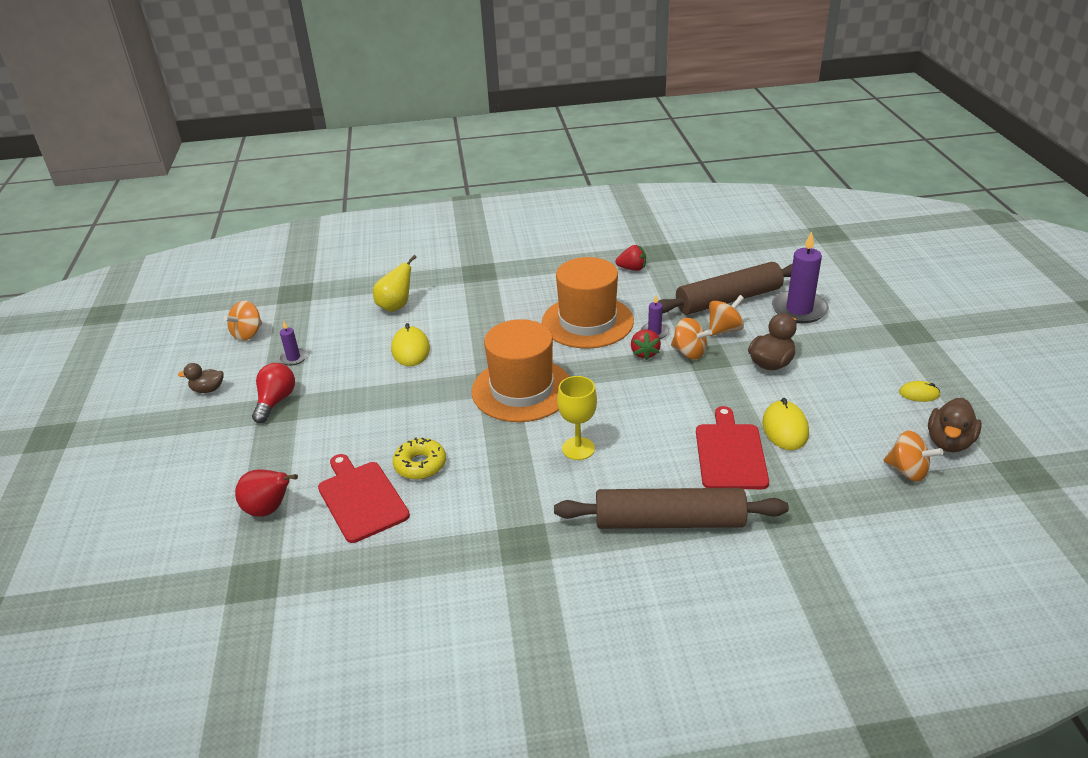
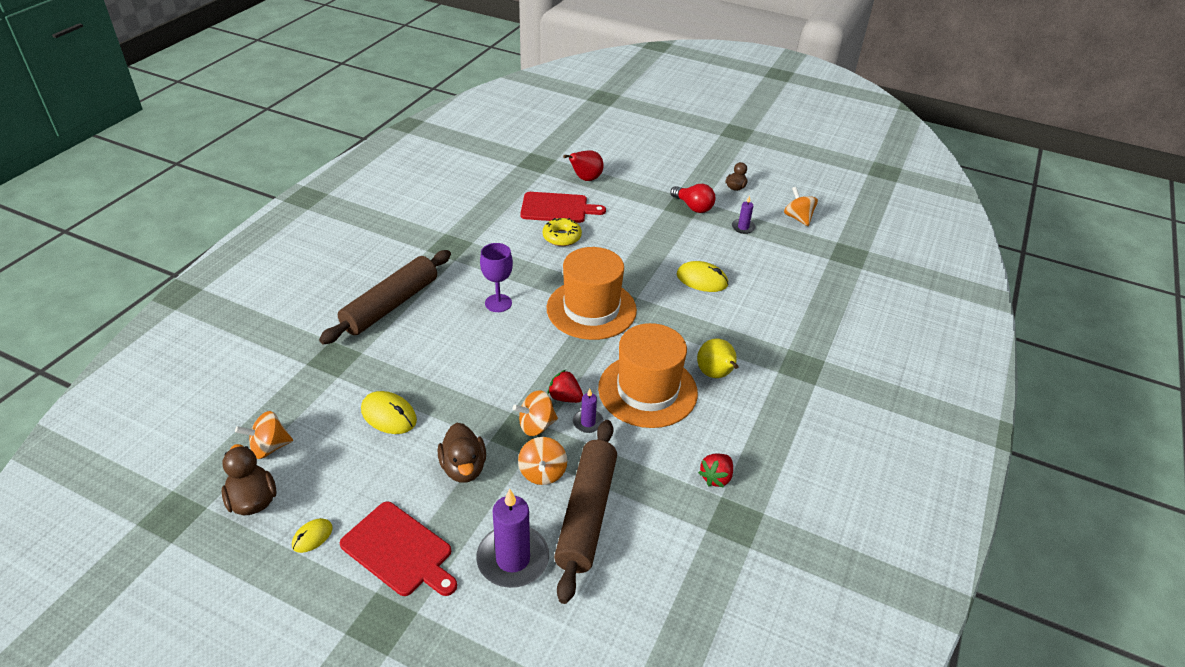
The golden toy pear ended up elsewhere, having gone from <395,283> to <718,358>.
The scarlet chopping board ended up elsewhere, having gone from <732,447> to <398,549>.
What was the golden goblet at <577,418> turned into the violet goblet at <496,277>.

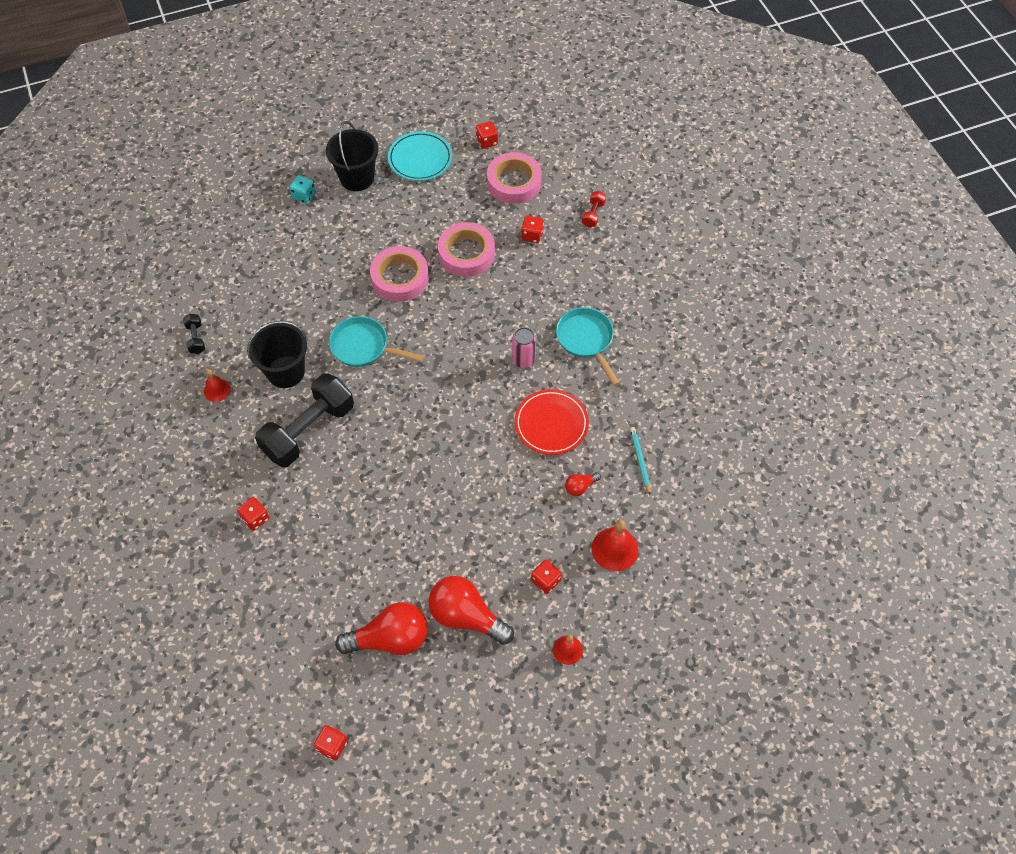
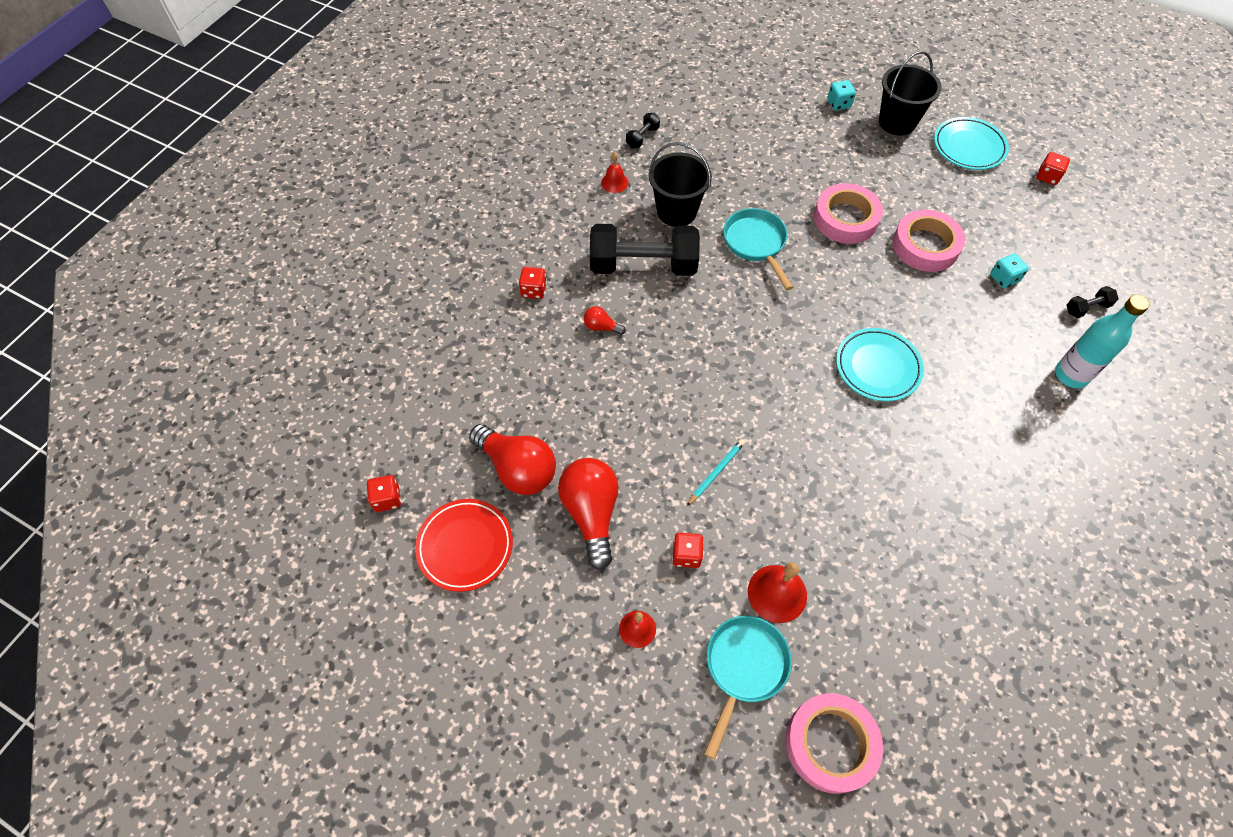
The second view gained the teal flask at <1102,341>.
The pink sticky tape ended up elsewhere, having gone from <514,178> to <834,743>.
The scarlet plate ended up elsewhere, having gone from <552,422> to <464,545>.
The teal pan ended up elsewhere, having gone from <588,346> to <748,688>.
The scarlet light bulb ended up elsewhere, having gone from <583,484> to <605,320>.
The teal wooden pencil ended up elsewhere, having gone from <640,461> to <716,472>.
Where the pink can stood at <524,347>, the teal plate came to stand at <880,364>.
What was the scarlet game die at <532,229> turned into the teal game die at <1009,270>.
What was the scarlet hand weight at <594,209> turned into the jet-black hand weight at <1092,302>.

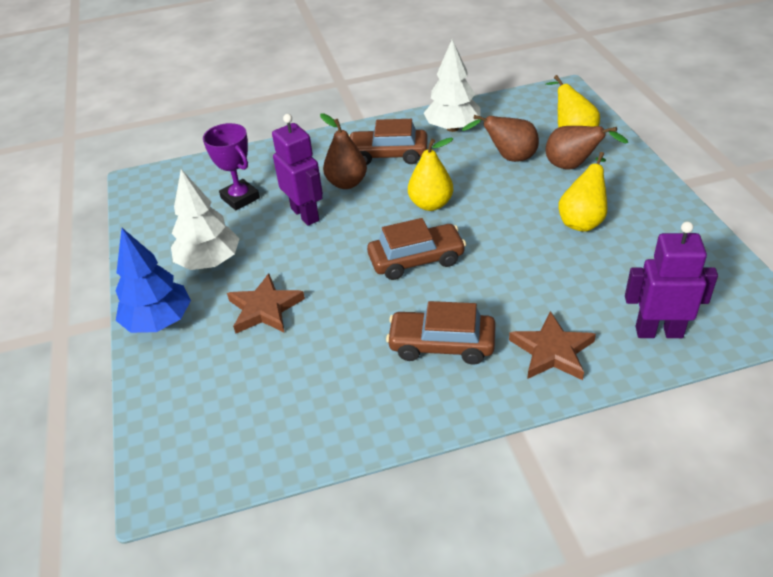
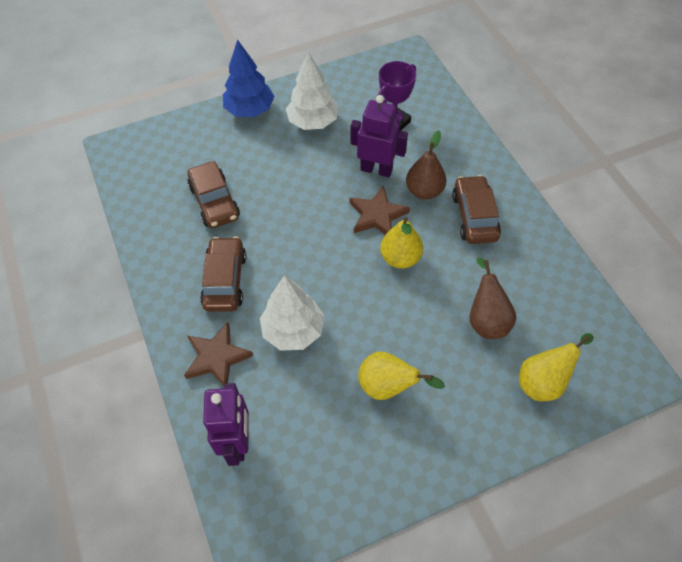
The second view lost the russet toy pear at <586,147>.
The russet star ended up elsewhere, having gone from <266,303> to <380,210>.
The russet toy car ended up elsewhere, having gone from <416,249> to <213,194>.
The pure white fir tree ended up elsewhere, having gone from <452,85> to <292,313>.
The violet robot at <297,170> ended up facing another way, 120 degrees counterclockwise from before.

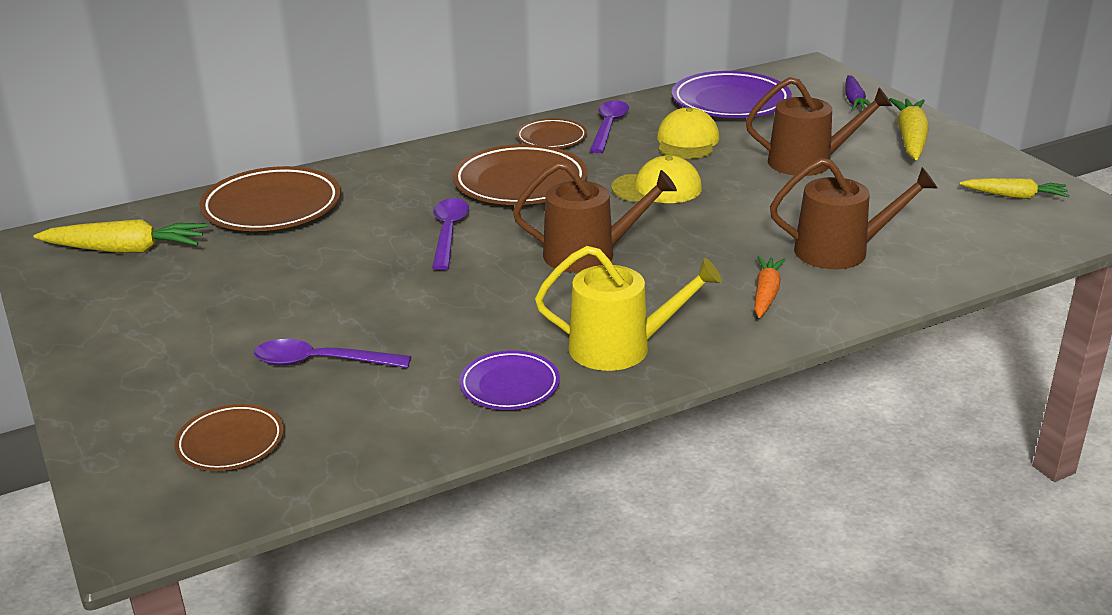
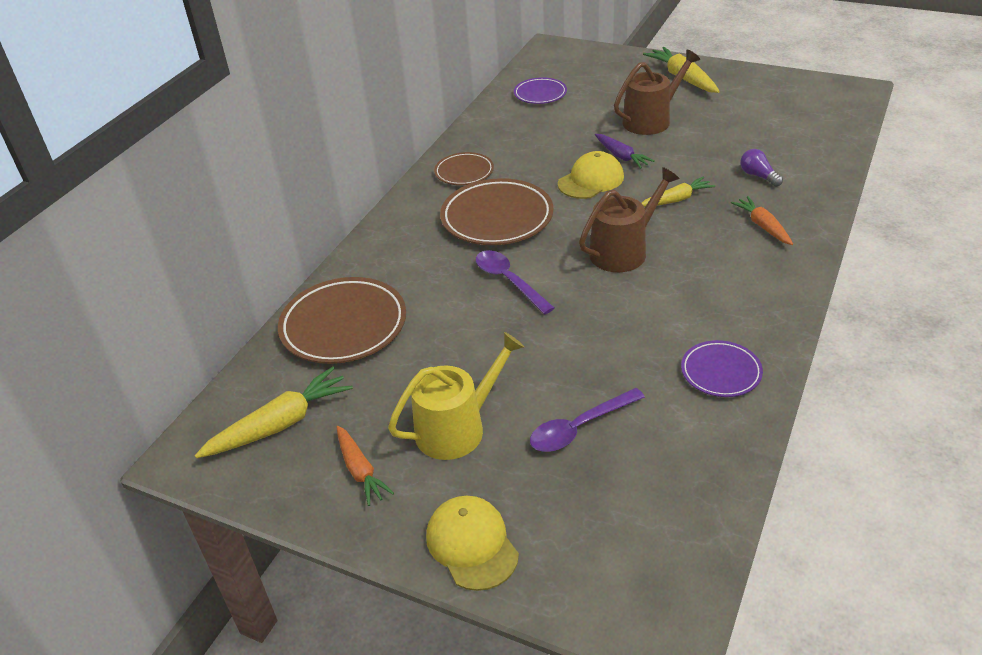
The second view lost the russet plate at <229,437>.
The second view lost the violet tablespoon at <609,127>.
The second view gained the bright orange toy carrot at <365,466>.
The golden watering can ended up elsewhere, having gone from <628,308> to <456,396>.
The golden cap ended up elsewhere, having gone from <688,133> to <472,543>.
The violet toy carrot ended up elsewhere, having gone from <858,92> to <625,151>.
The golden toy carrot ended up elsewhere, having gone from <1015,188> to <678,192>.
Where the russet watering can stood at <853,213>, the violet light bulb came to stand at <761,168>.
The size of the violet plate at <732,94> changed by a factor of 0.57.

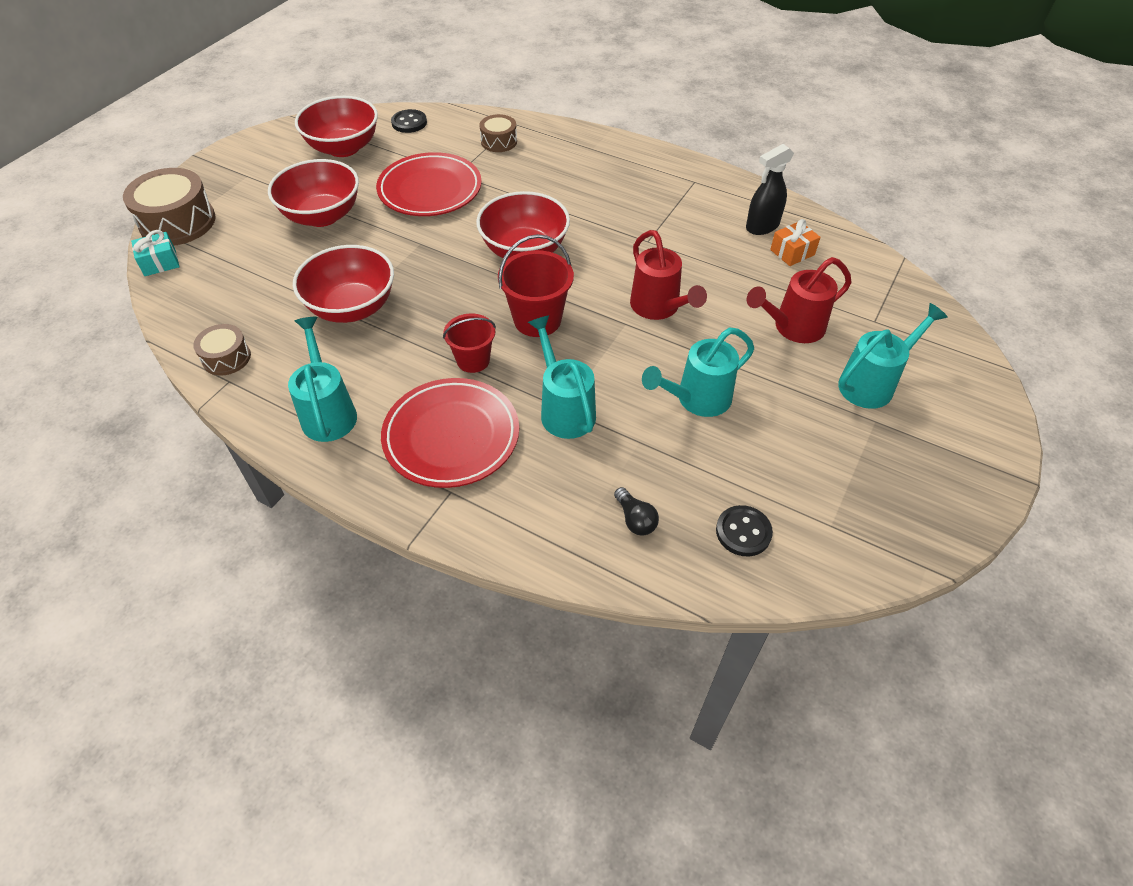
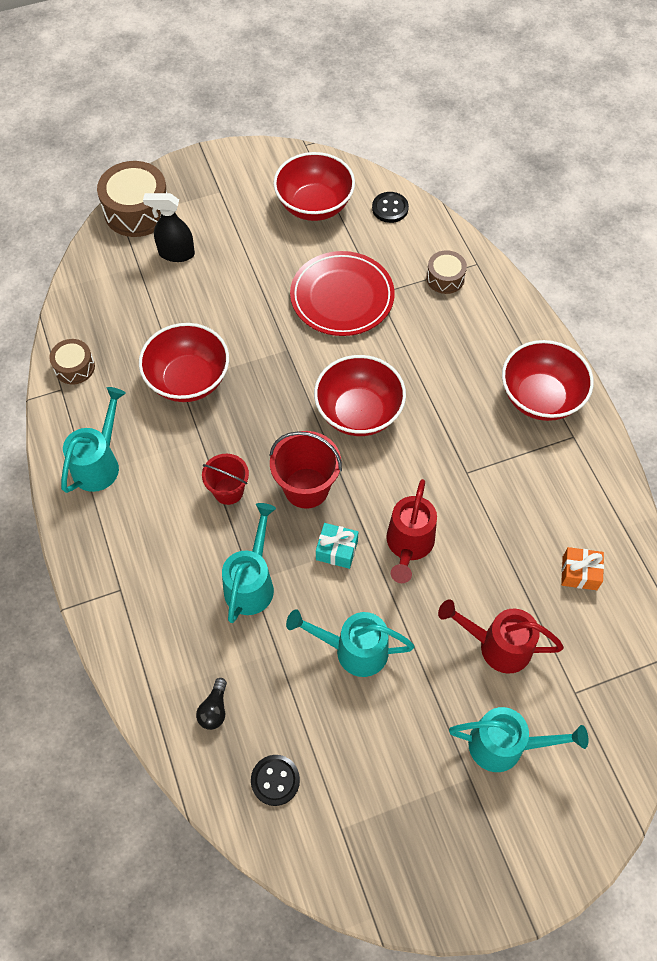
The second view lost the scarlet plate at <450,433>.
The teal gift ended up elsewhere, having gone from <155,253> to <337,546>.
The scarlet deep dish ended up elsewhere, having gone from <313,193> to <548,380>.
The jet-black sprayer ended up elsewhere, having gone from <770,189> to <169,227>.

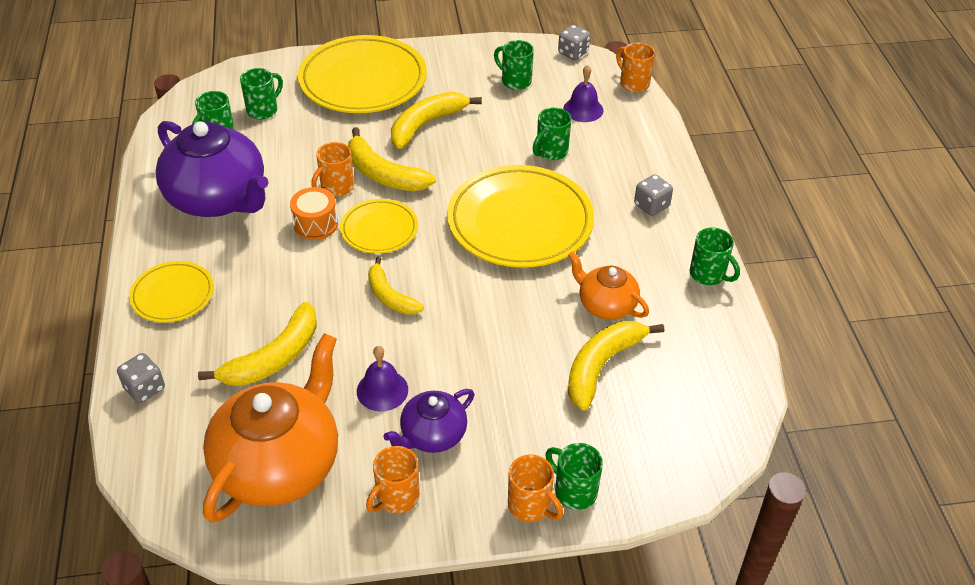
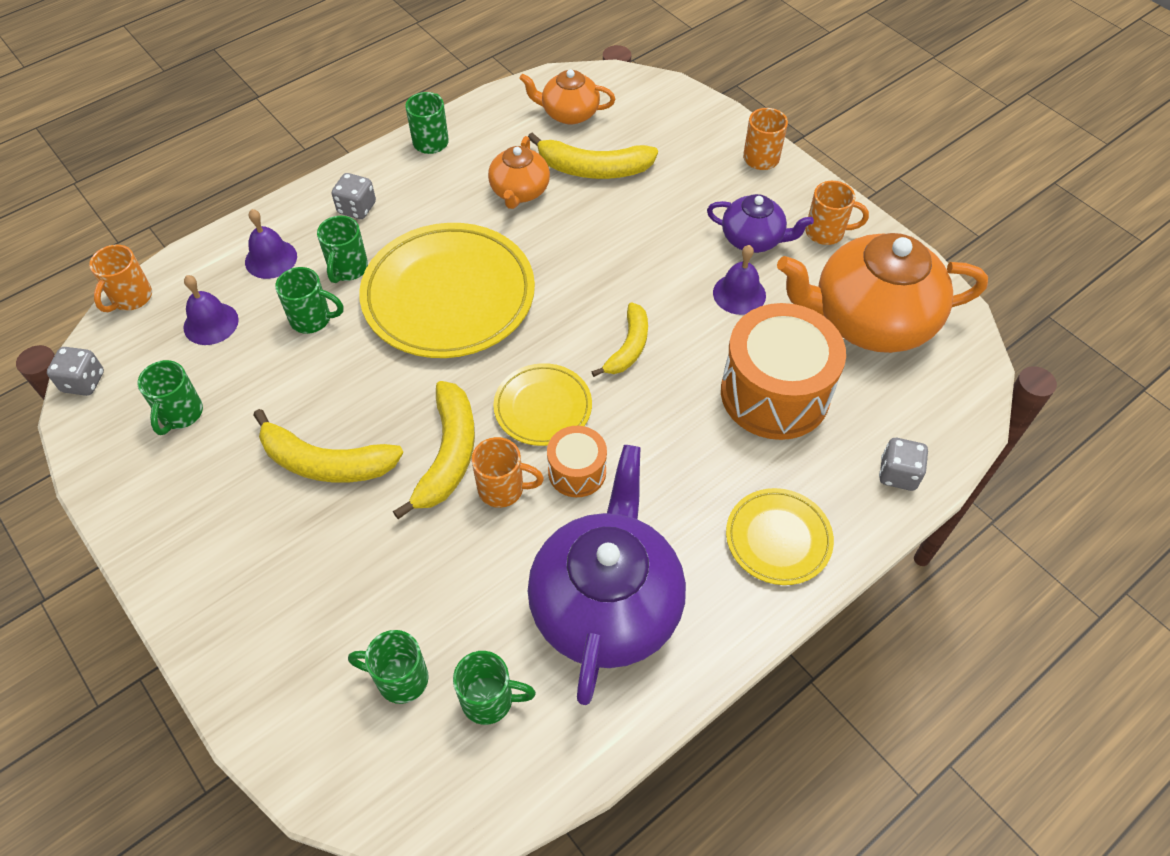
The second view lost the golden plate at <362,74>.
The second view gained the violet school bell at <271,244>.
The second view gained the bright orange china teapot at <567,96>.
The leaf-green tea mug ended up elsewhere, having gone from <574,476> to <342,249>.
Where the golden toy banana stood at <257,344>, the bright orange snare drum came to stand at <783,371>.

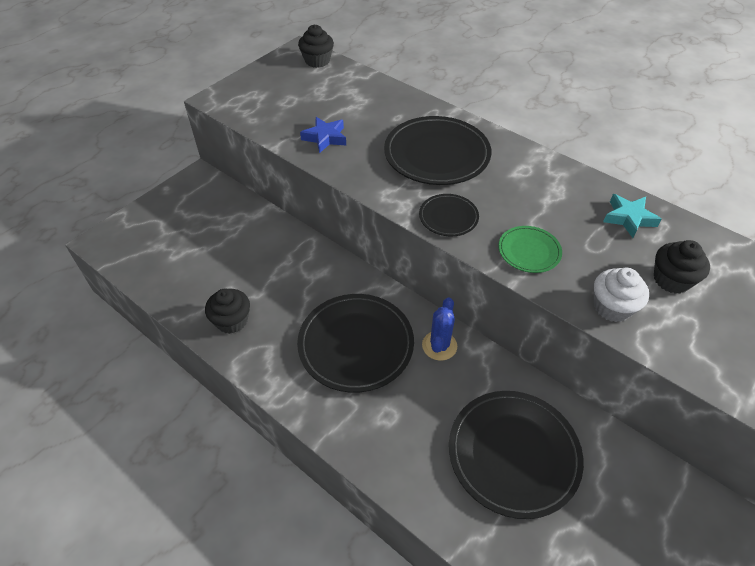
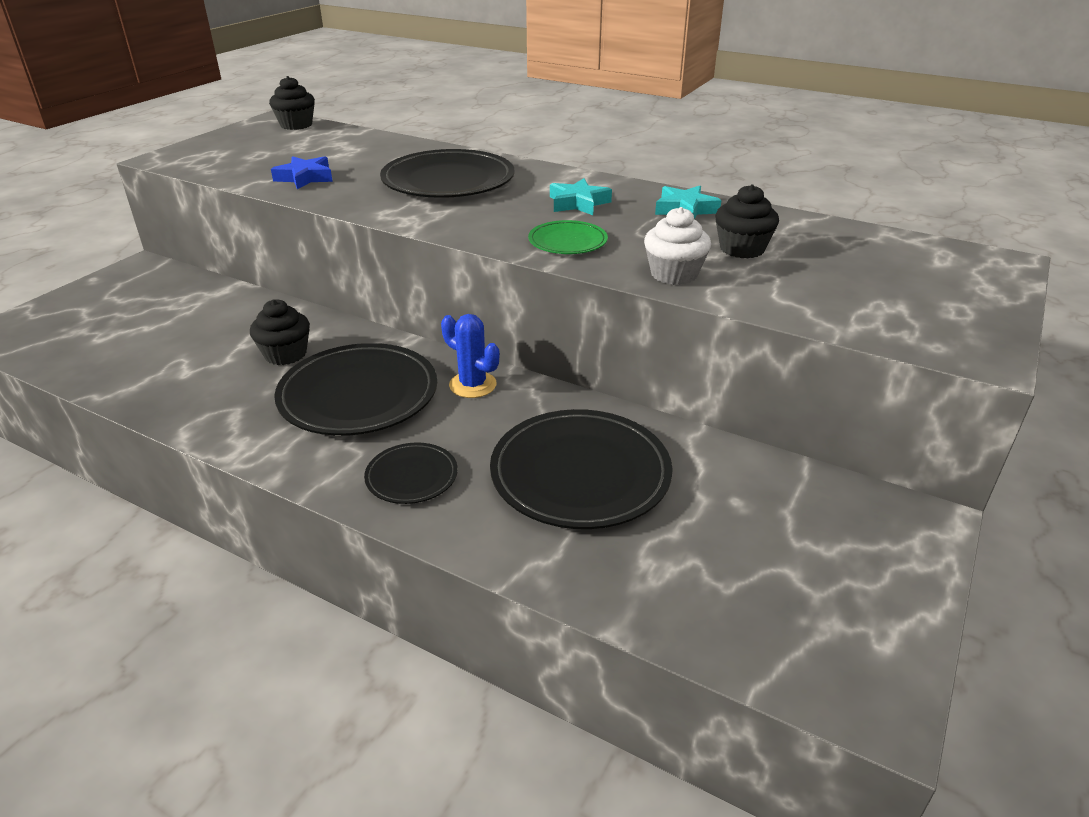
The second view gained the teal star at <581,196>.
The jet-black fairy cake ended up elsewhere, having gone from <227,311> to <280,332>.
The jet-black plate ended up elsewhere, having gone from <449,215> to <411,473>.
The royal blue saguaro cactus at <439,329> ended up facing another way, 60 degrees counterclockwise from before.

